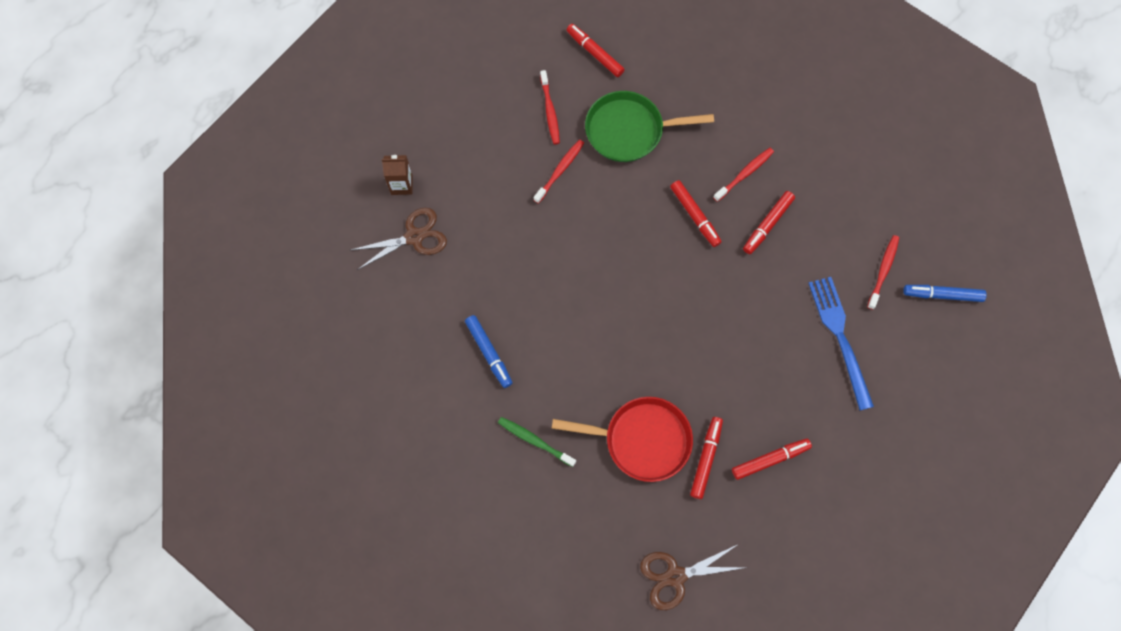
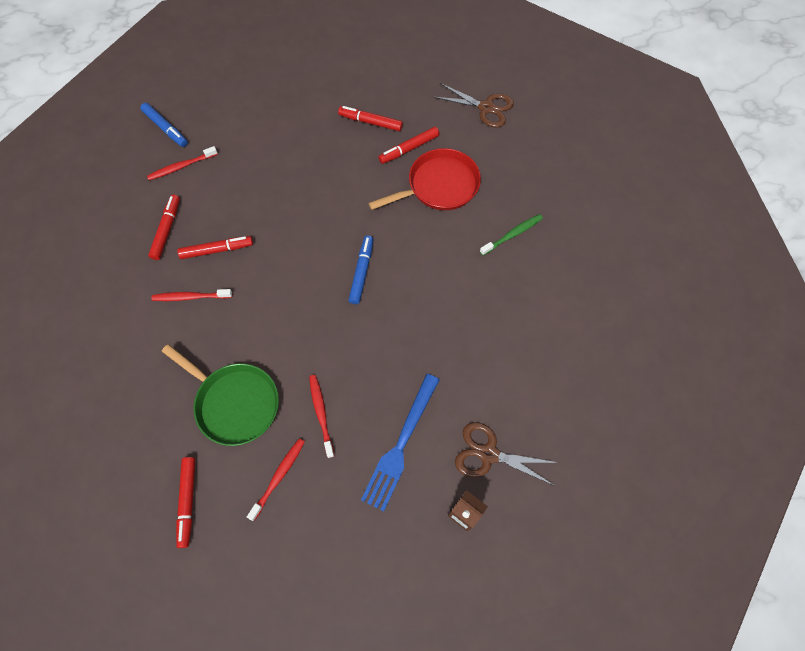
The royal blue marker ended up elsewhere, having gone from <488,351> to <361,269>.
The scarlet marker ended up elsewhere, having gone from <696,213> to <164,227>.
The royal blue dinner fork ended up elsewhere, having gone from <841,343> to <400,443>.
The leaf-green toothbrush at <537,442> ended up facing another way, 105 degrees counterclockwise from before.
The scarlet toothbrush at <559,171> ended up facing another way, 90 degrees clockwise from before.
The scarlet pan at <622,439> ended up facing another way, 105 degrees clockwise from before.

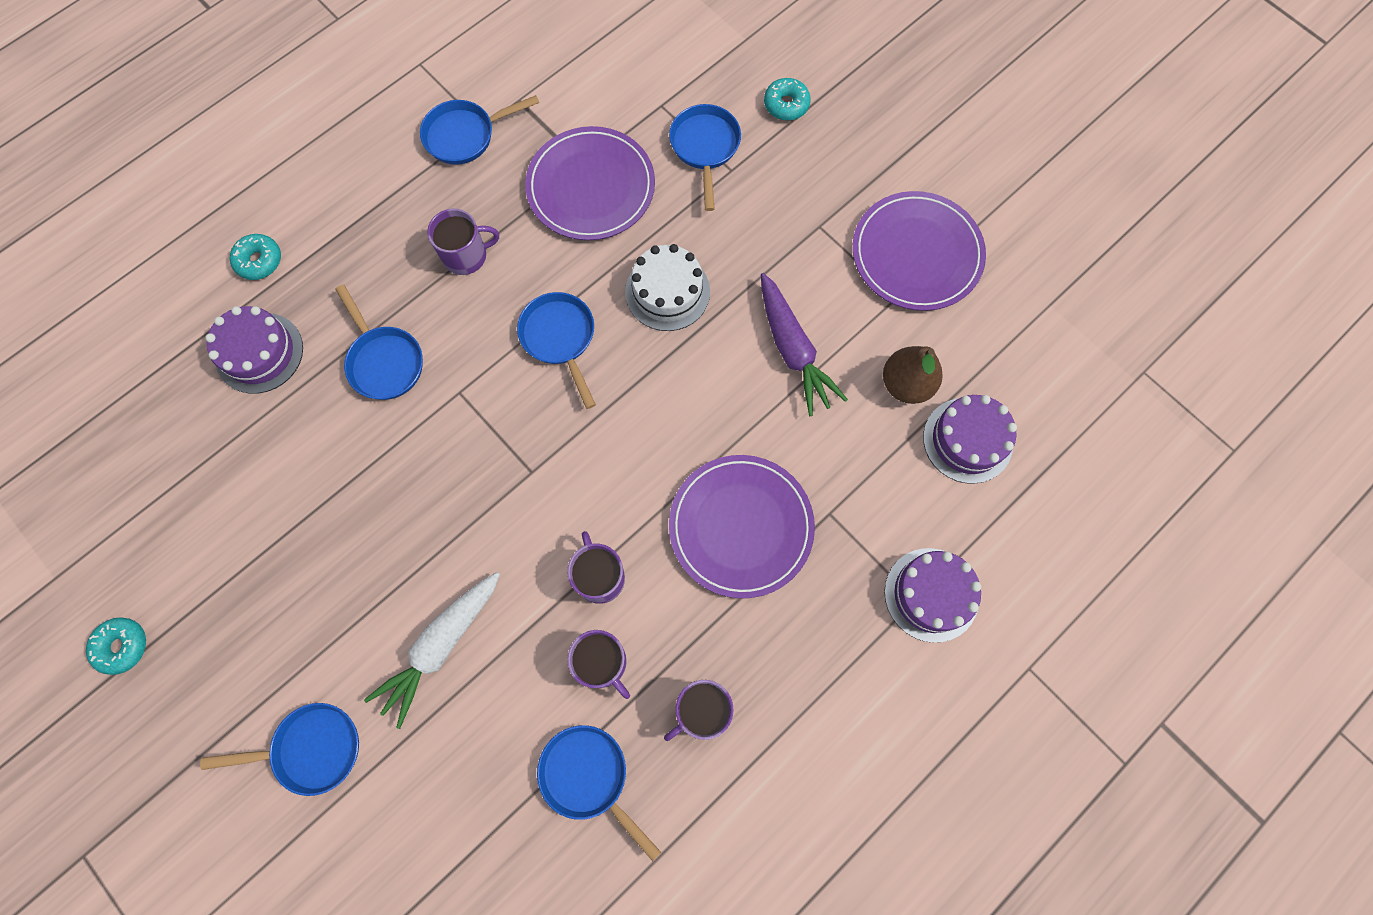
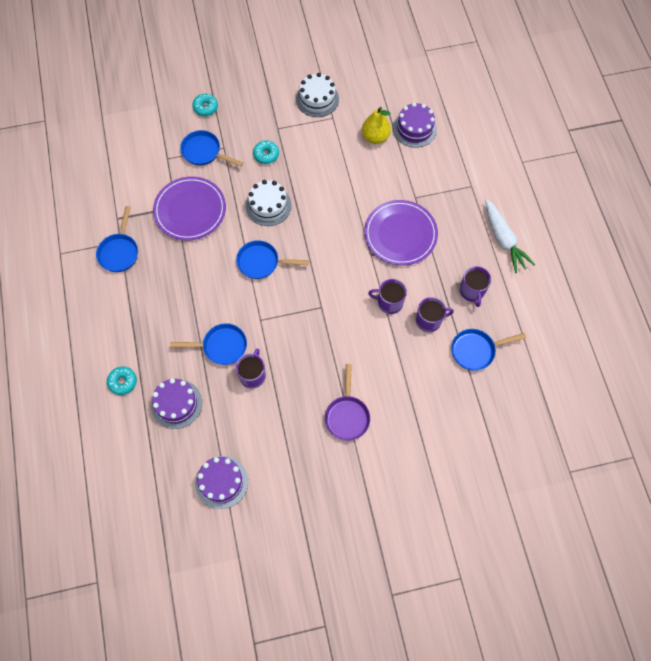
The second view lost the royal blue pan at <279,749>.
The second view lost the violet toy carrot at <804,344>.
The second view gained the violet pan at <347,402>.
The teal glazed donut ended up elsewhere, having gone from <116,646> to <266,152>.
The pure white toy carrot ended up elsewhere, having gone from <432,650> to <510,236>.
The violet tea mug ended up elsewhere, having gone from <463,242> to <250,368>.
The violet gateau ended up elsewhere, having gone from <932,595> to <221,482>.
Where the violet plate stood at <919,251>, the pure white gateau came to stand at <317,95>.
What was the russet toy pear at <913,375> turned into the golden toy pear at <376,125>.

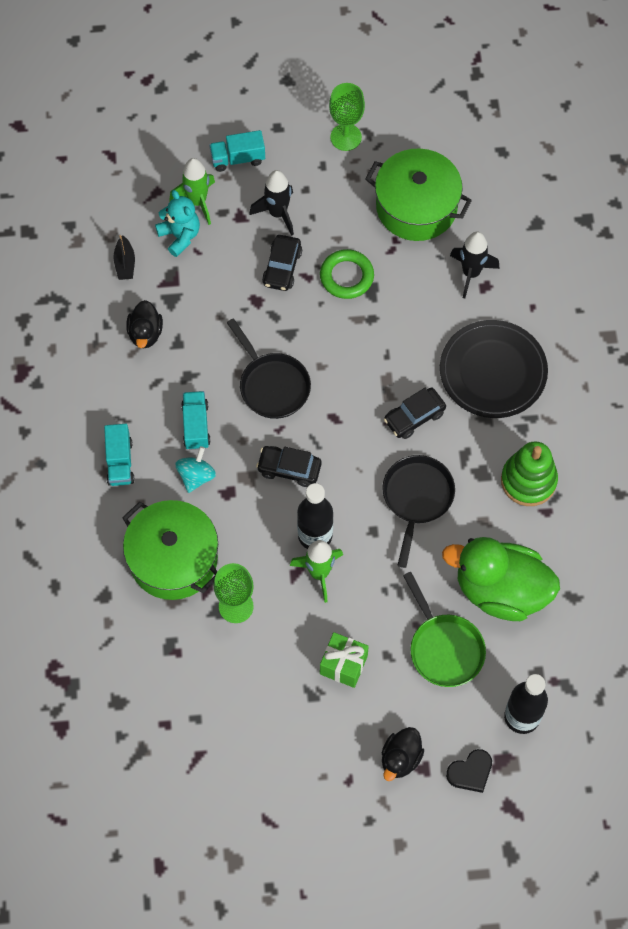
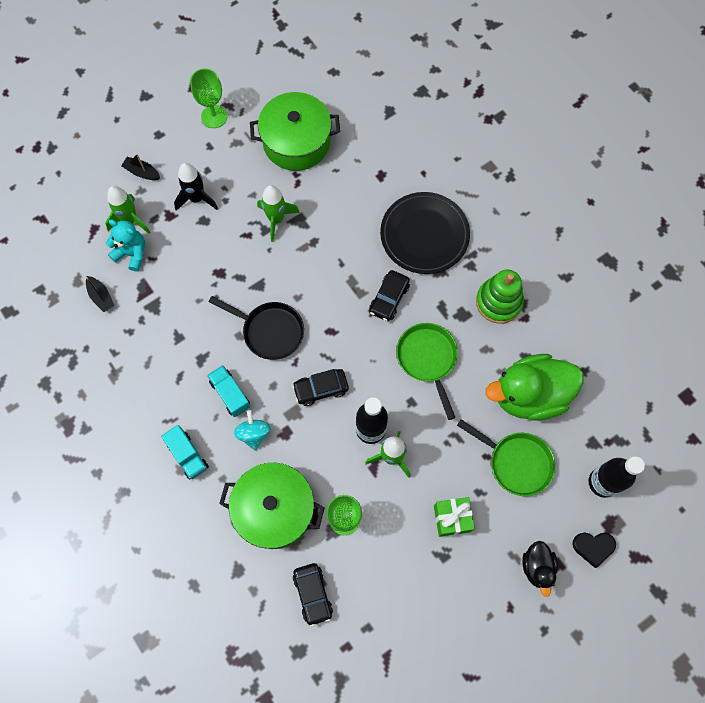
The second view lost the jet-black duck at <144,324>.
The second view lost the jet-black rocket at <475,264>.
The jet-black toy car ended up elsewhere, having gone from <282,263> to <313,595>.
Where the teal lorry stood at <237,151>, the jet-black boat came to stand at <140,167>.
Where the leaf-green torus stood at <347,274>, the leaf-green rocket came to stand at <278,213>.
What was the jet-black pan at <418,511> turned into the leaf-green pan at <427,371>.
The jet-black love heart at <469,771> ended up facing another way, 60 degrees clockwise from before.

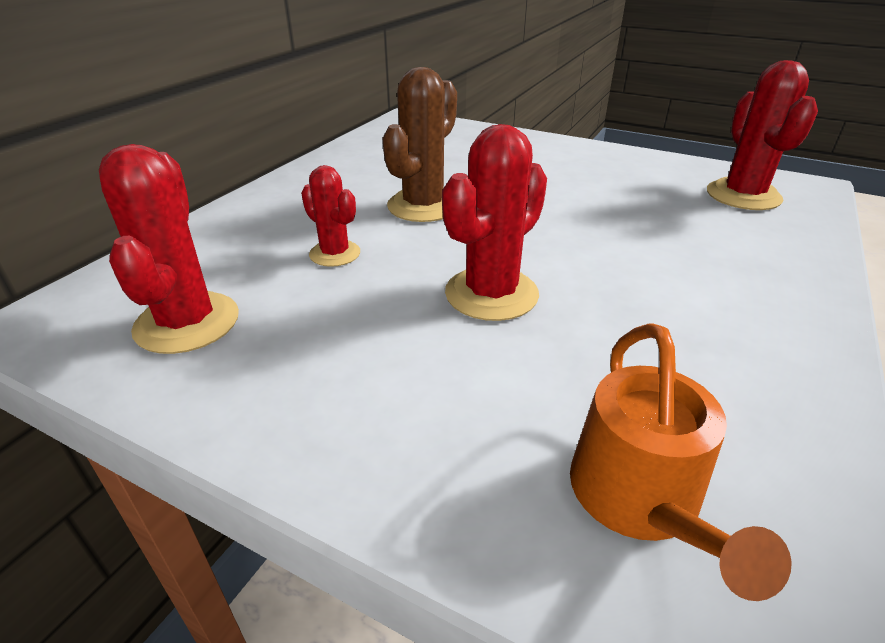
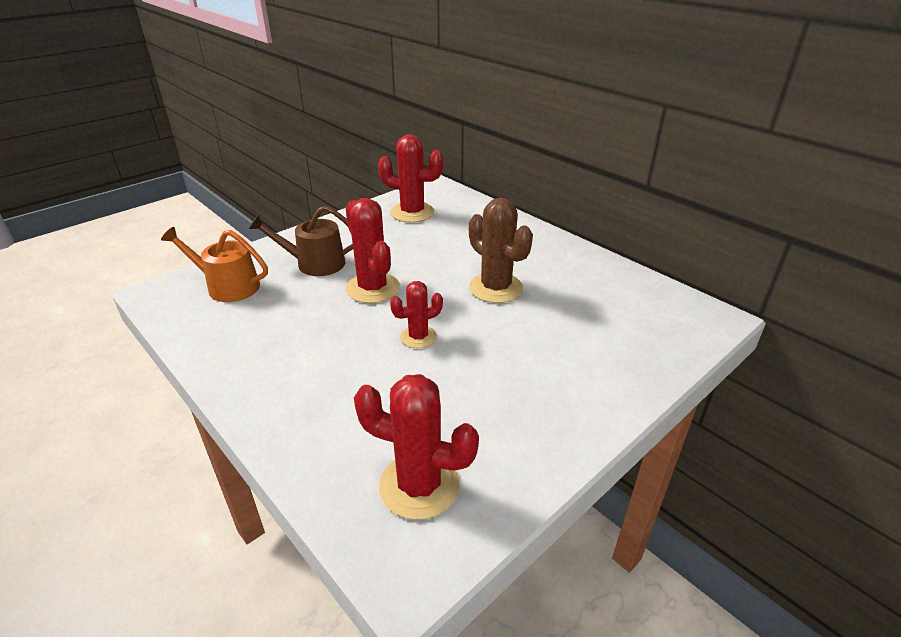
The second view gained the russet watering can at <301,241>.
The scarlet saguaro cactus ended up elsewhere, having gone from <330,216> to <416,314>.

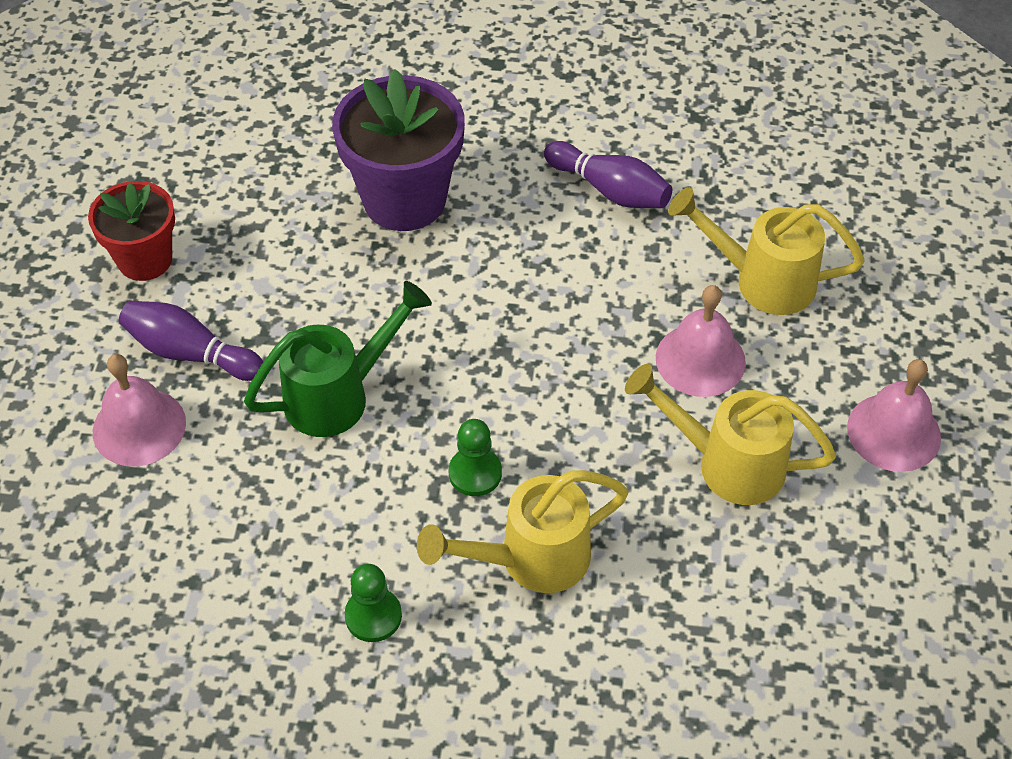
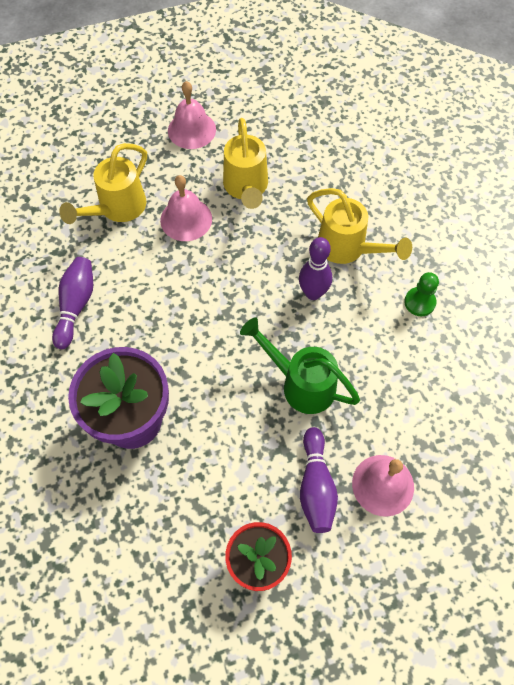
Where the leaf-green chess pawn stood at <475,457>, the violet skittle came to stand at <315,268>.
The golden watering can at <766,251> ended up facing another way, 45 degrees clockwise from before.

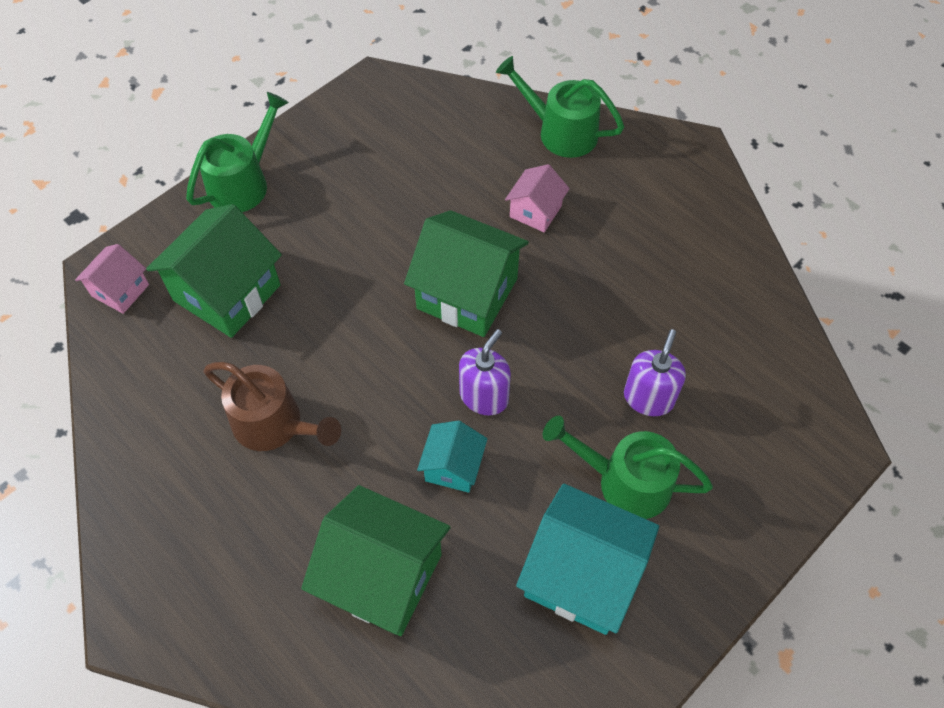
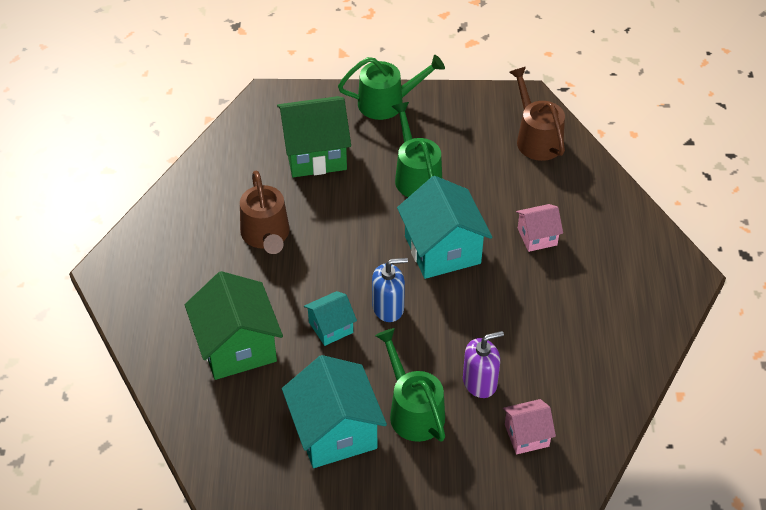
The second view gained the russet watering can at <537,114>.
The pink toy house ended up elsewhere, having gone from <112,279> to <529,426>.
The leaf-green watering can ended up elsewhere, having gone from <560,107> to <416,149>.
What was the leaf-green toy house at <466,273> turned into the teal toy house at <444,227>.
What was the violet soap dispenser at <485,372> turned into the royal blue soap dispenser at <390,290>.

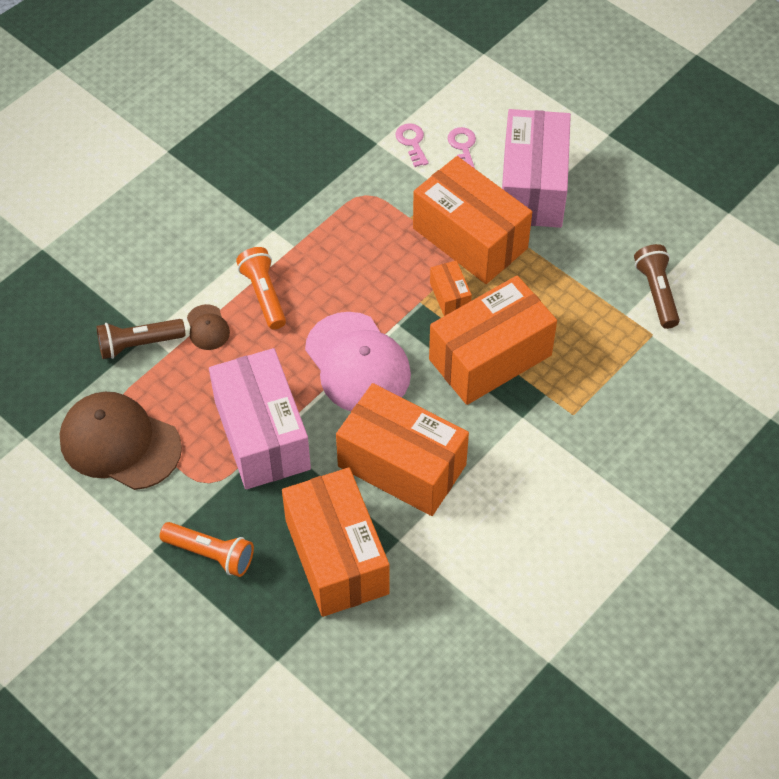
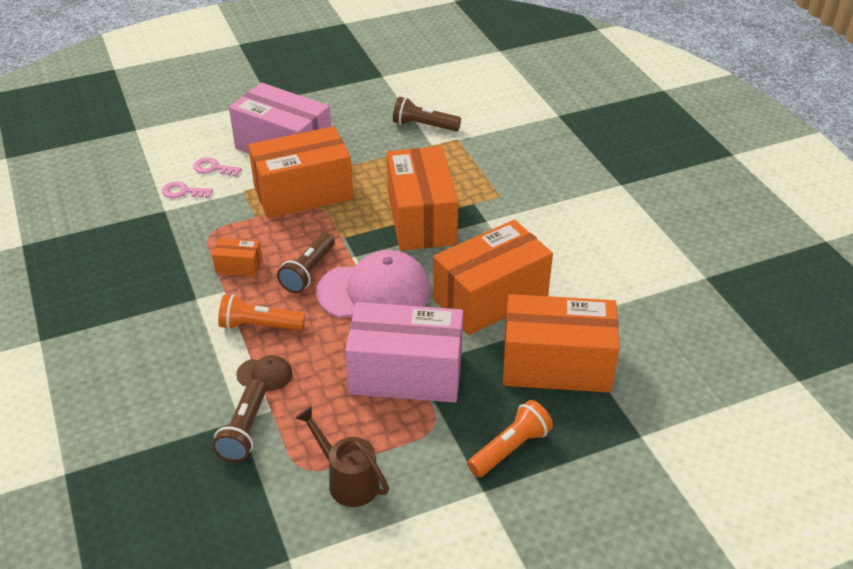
The second view gained the russet pocket torch at <306,262>.
The bright orange box ended up elsewhere, having gone from <451,288> to <237,257>.
Where the russet cap stood at <121,441>, the russet watering can came to stand at <342,456>.

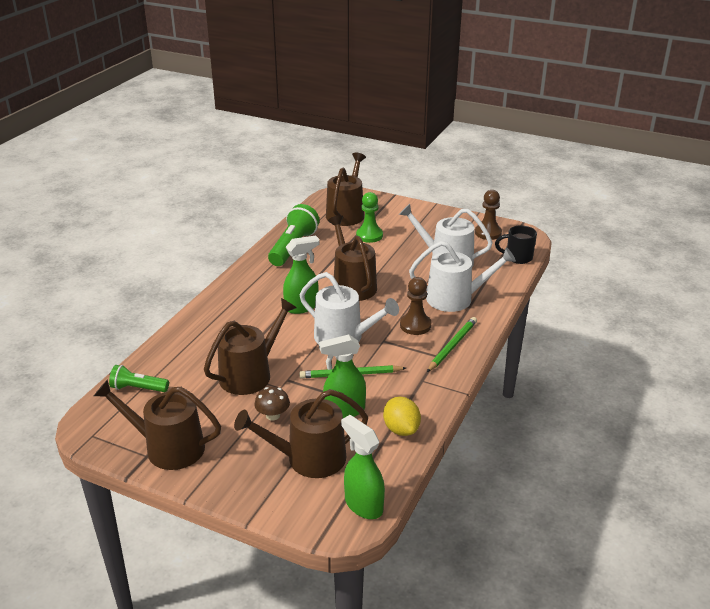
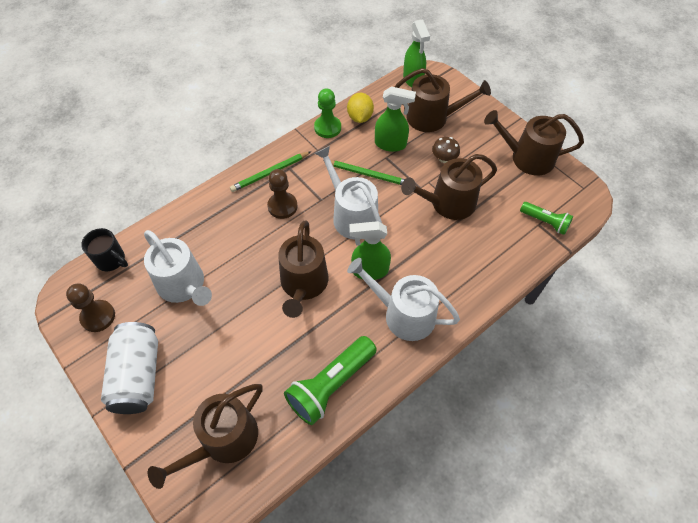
The second view gained the pure white can at <129,368>.
The leaf-green chess pawn ended up elsewhere, having gone from <369,217> to <327,113>.
The pure white watering can ended up elsewhere, having gone from <462,276> to <403,299>.
The russet watering can at <157,424> ended up facing another way, 150 degrees clockwise from before.

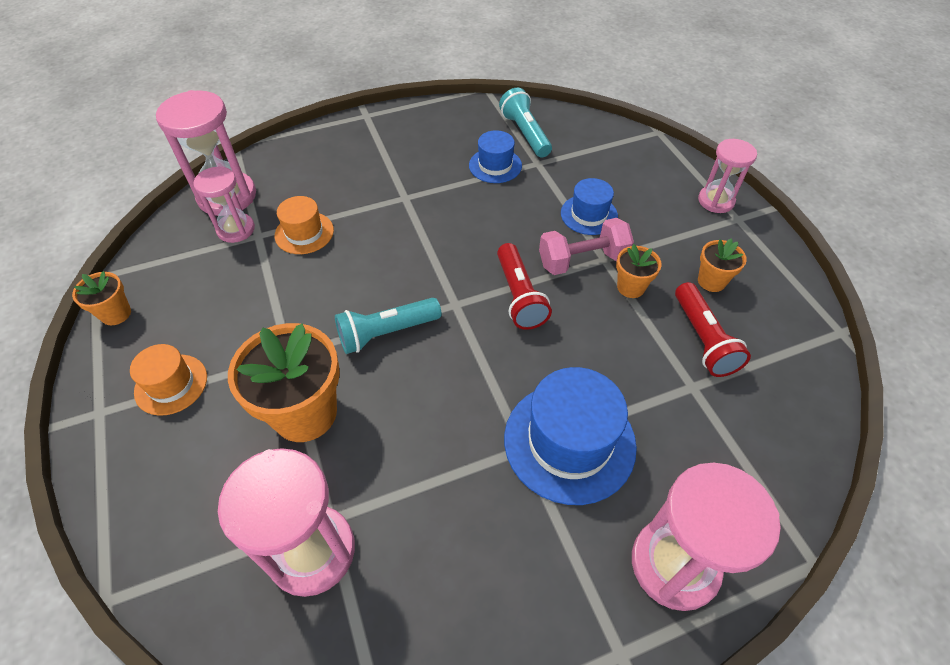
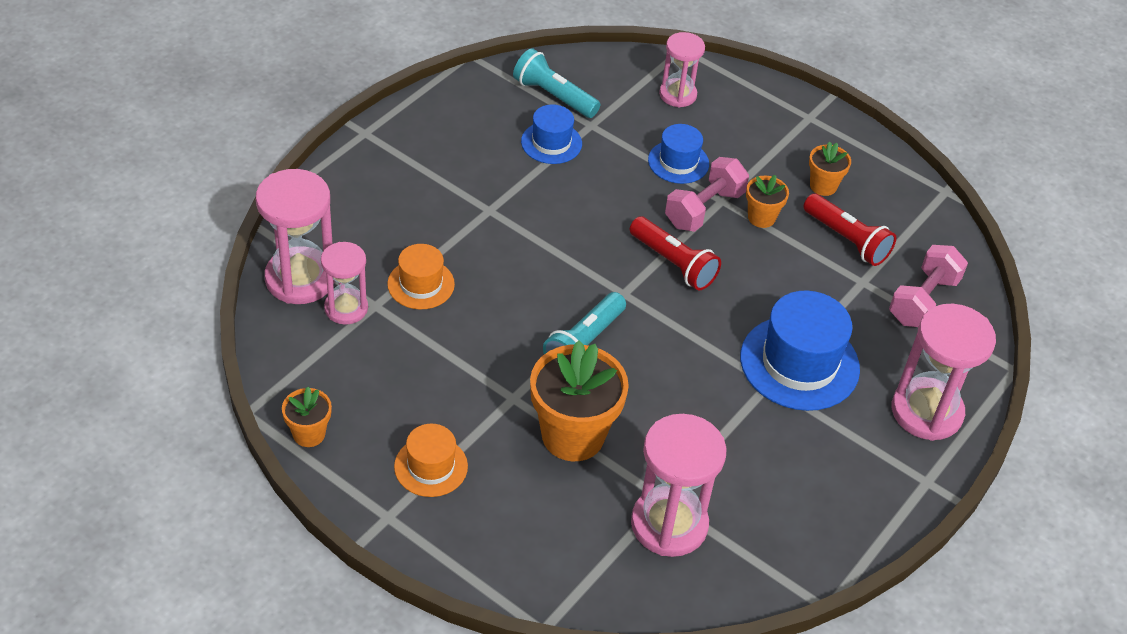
The second view gained the pink hand weight at <928,286>.
The pink hourglass ended up elsewhere, having gone from <727,176> to <682,70>.

